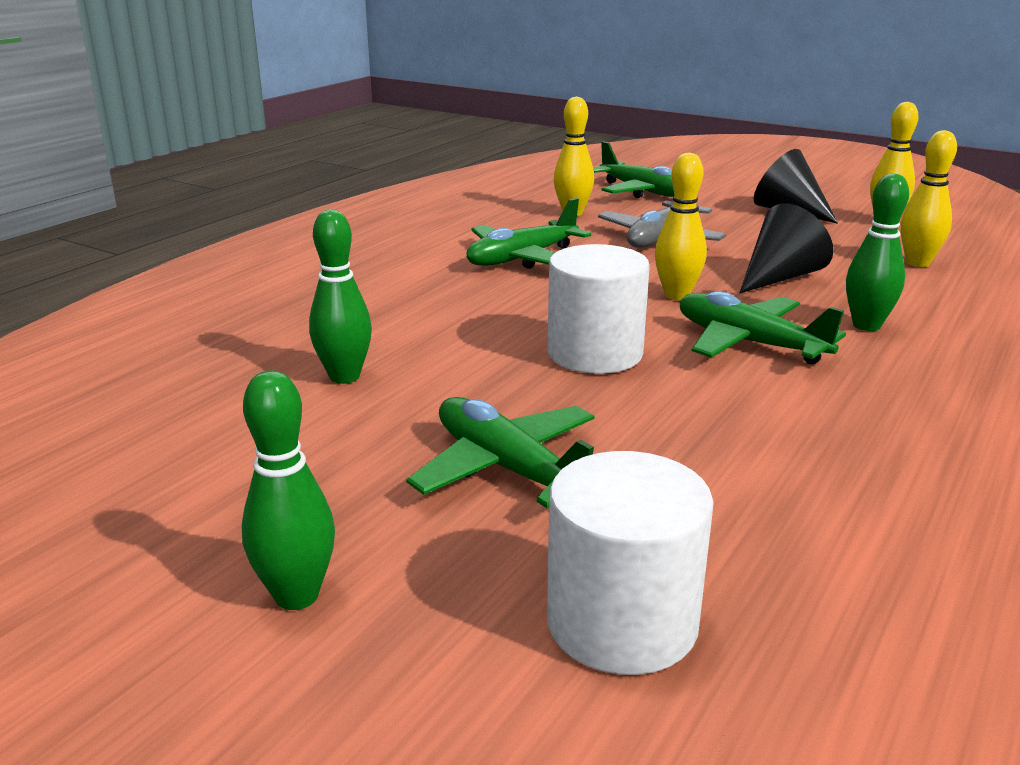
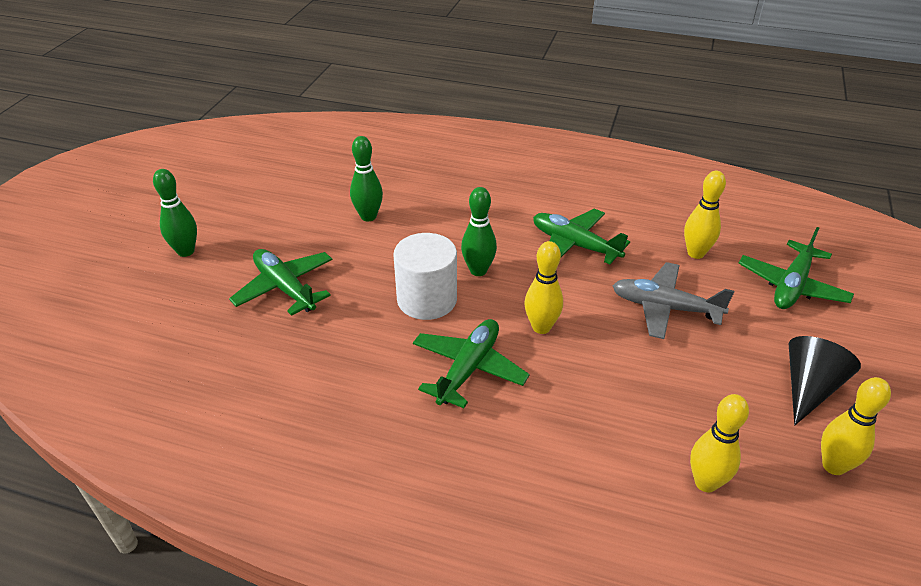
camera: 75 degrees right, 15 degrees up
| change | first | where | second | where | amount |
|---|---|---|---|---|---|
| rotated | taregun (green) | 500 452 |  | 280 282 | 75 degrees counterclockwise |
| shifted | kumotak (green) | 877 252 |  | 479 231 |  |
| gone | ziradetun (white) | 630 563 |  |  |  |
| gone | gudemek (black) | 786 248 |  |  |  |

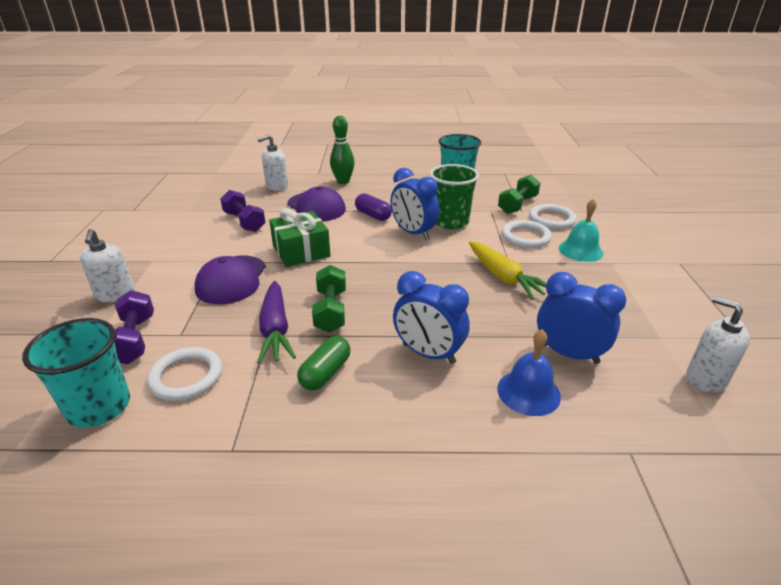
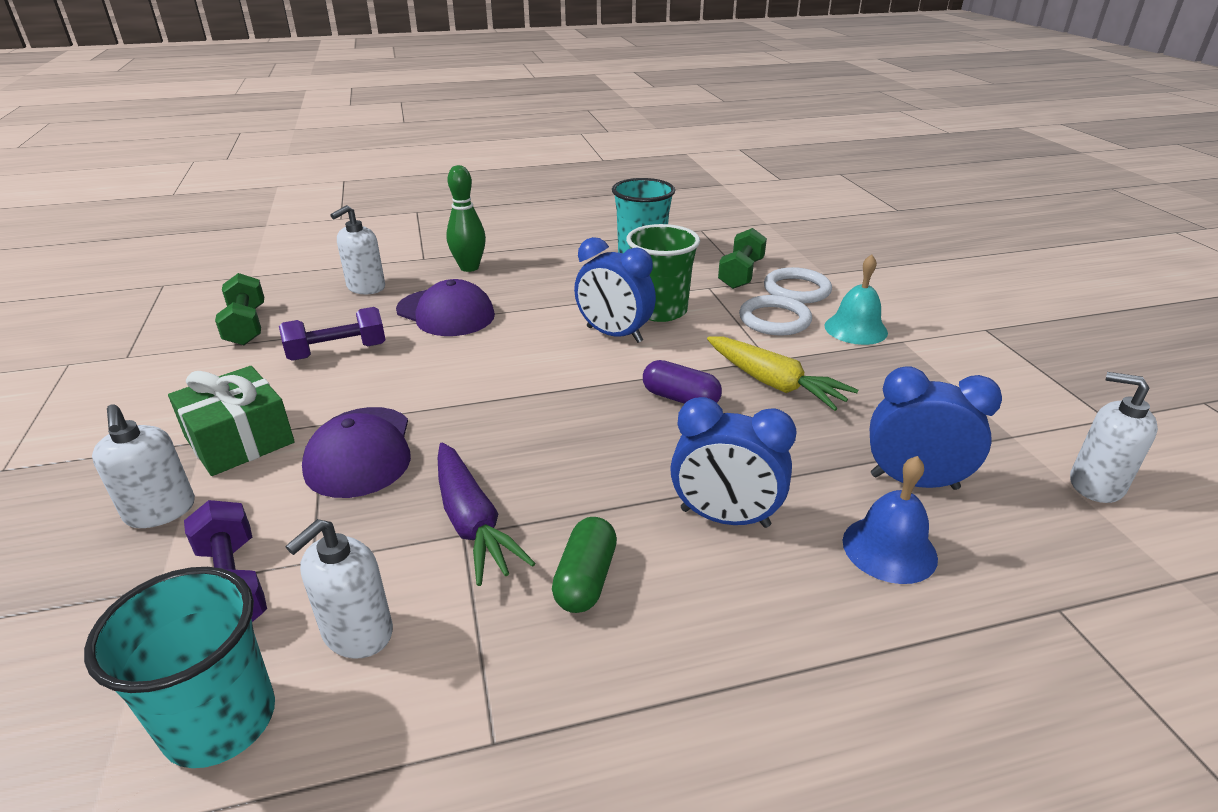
camera: 15 degrees left, 0 degrees up
| change | first | where | second | where | amount |
|---|---|---|---|---|---|
| shifted | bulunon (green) | 300 237 |  | 231 421 |  |
| shifted | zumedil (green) | 329 299 |  | 239 309 |  |
| rotated | zumedil (purple) | 243 211 |  | 332 334 | 60 degrees counterclockwise |
| swapped | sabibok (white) | 184 374 | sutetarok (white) | 339 589 |  |
| shifted | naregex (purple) | 373 207 |  | 682 382 |  |

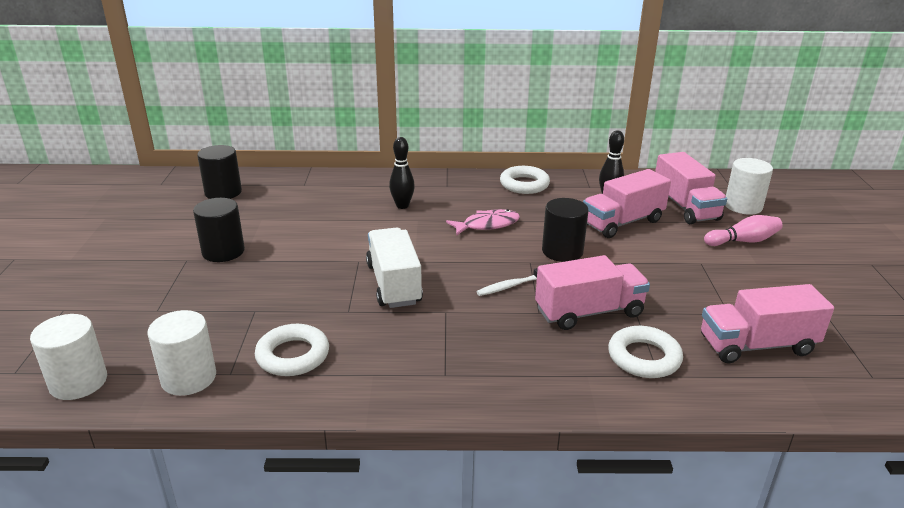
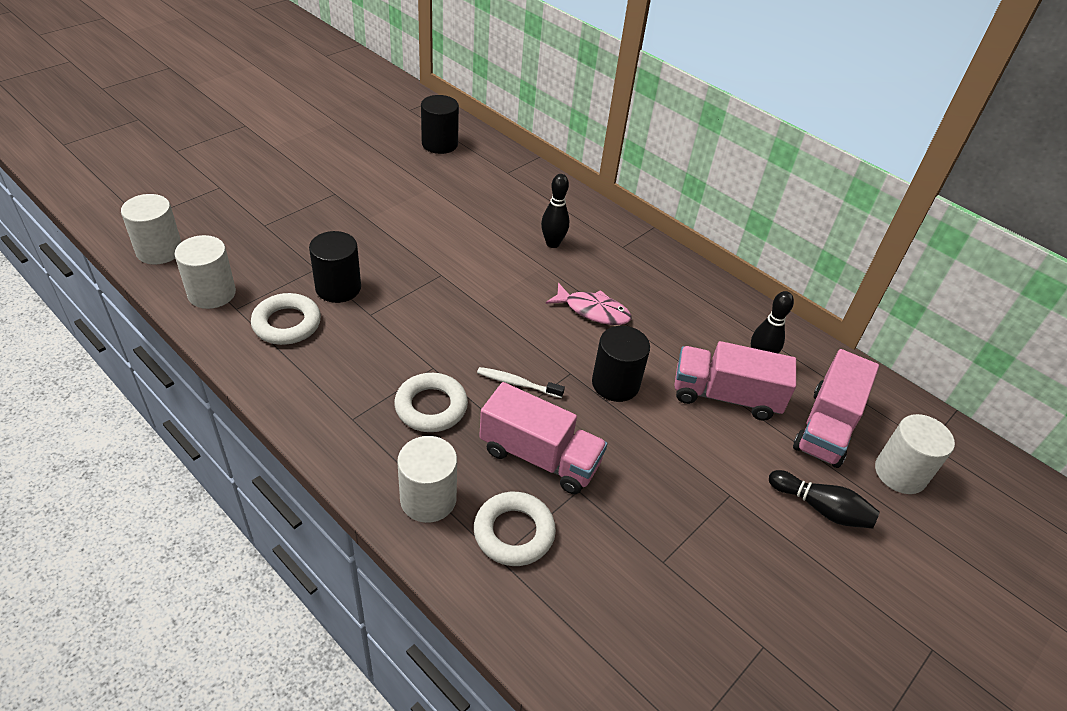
camera: 40 degrees right, 15 degrees up
| change | first | where | second | where | amount |
|---|---|---|---|---|---|
| shifted | ziradetun (black) | 219 230 |  | 335 267 |  |
| shifted | sabibok (white) | 525 180 |  | 431 402 |  |
| new |  |  | ziradetun (white) | 427 479 |  |
| repainted | kumotak (pink) | 743 230 | kumotak (black) | 824 499 |  |
| gone | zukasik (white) | 394 267 |  |  |  |
| gone | zukasik (pink) | 767 324 |  |  |  |

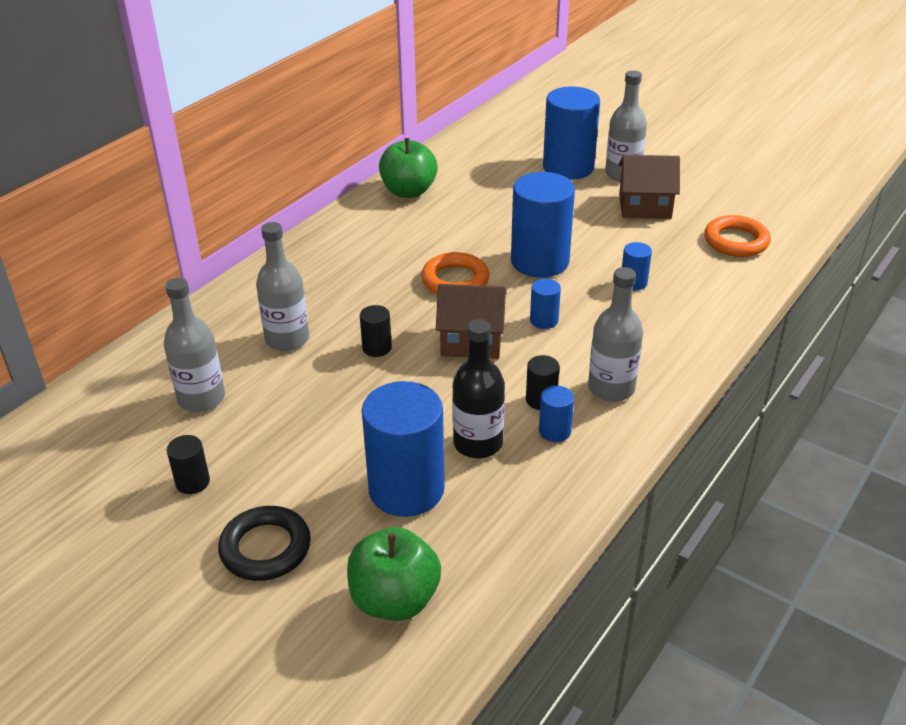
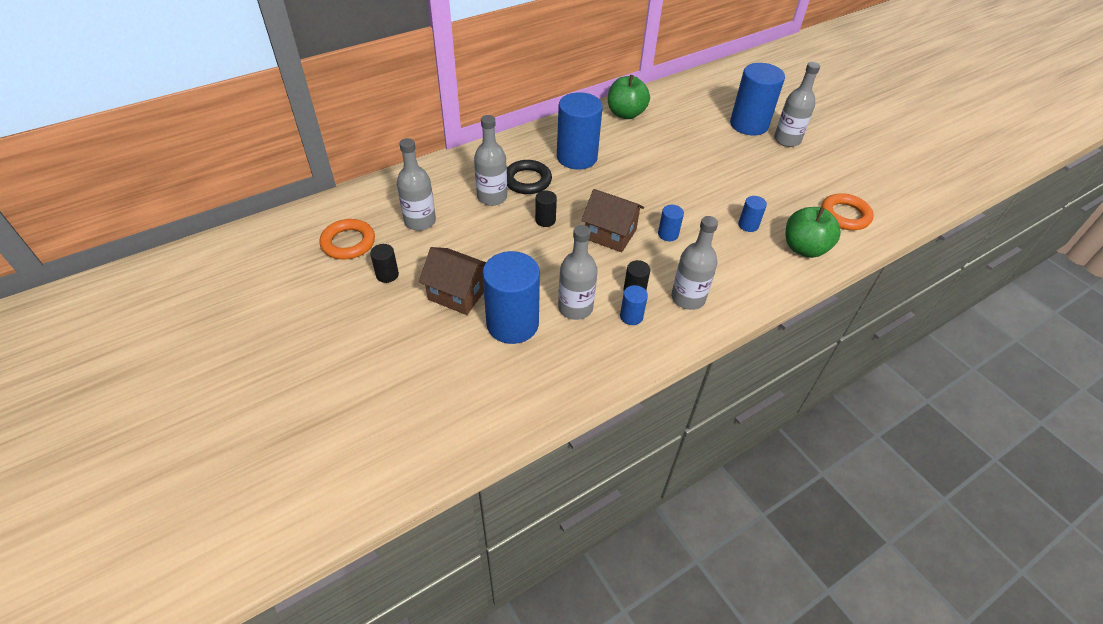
camera: 20 degrees right, 10 degrees up
| change | first | where | second | where | amount |
|---|---|---|---|---|---|
| shifted | sabibok (orange) | 455 273 |  | 347 239 |  |
| shifted | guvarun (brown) | 649 187 |  | 452 281 |  |
| shifted | sabibok (black) | 264 543 |  | 529 177 |  |
| shifted | ziradetun (blue) | 543 225 |  | 580 131 |  |
| repainted | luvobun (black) | 478 388 | luvobun (grey) | 578 272 |  |
| shifted | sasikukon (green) | 394 573 |  | 813 232 |  |

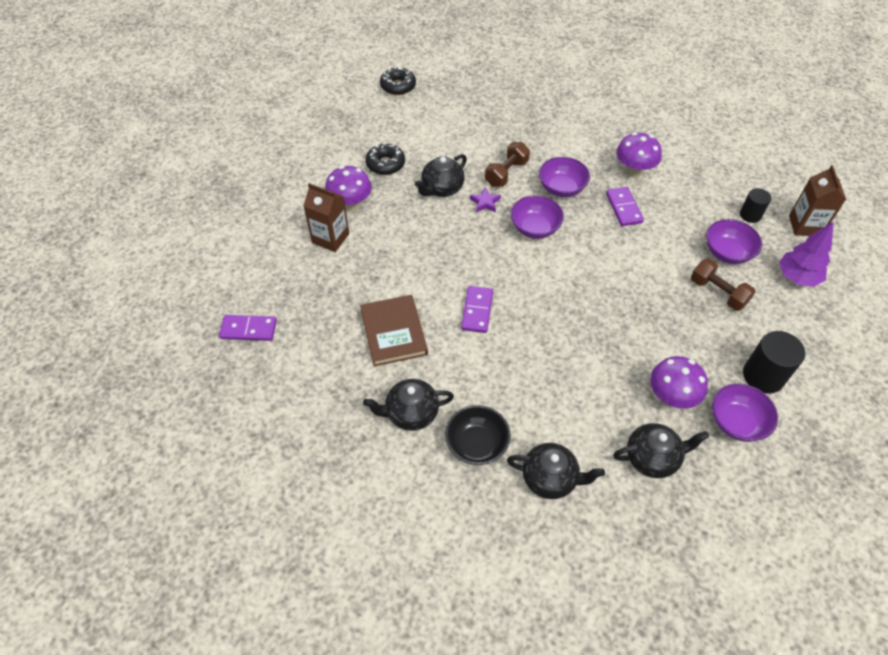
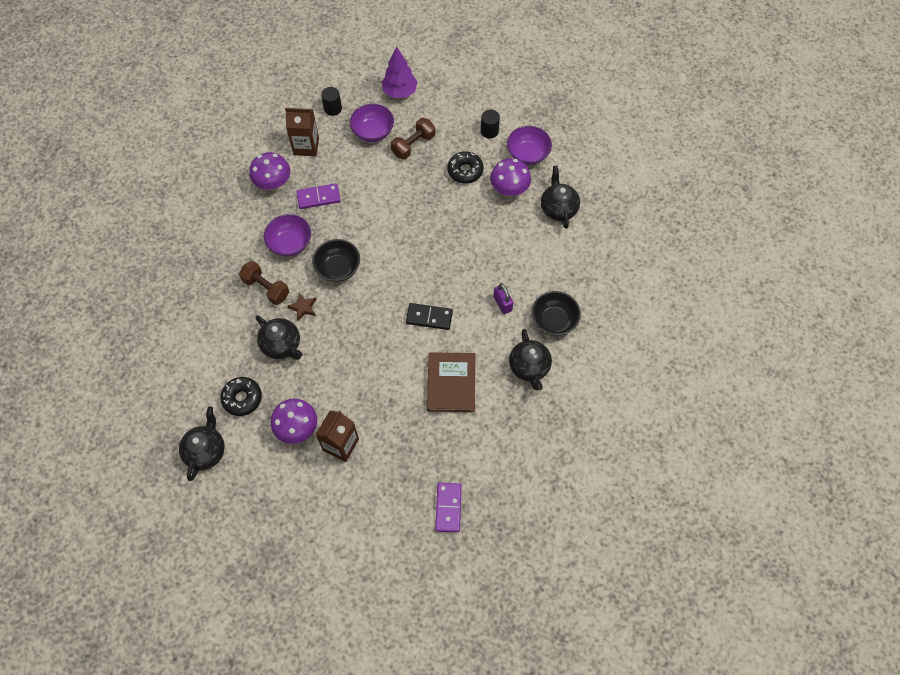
camera: 90 degrees left, 10 degrees up
| change | first | where | second | where | amount |
|---|---|---|---|---|---|
| shifted | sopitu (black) | 556 471 |  | 202 443 |  |
| shifted | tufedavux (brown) | 817 200 |  | 302 132 |  |
| repainted | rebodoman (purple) | 485 200 | rebodoman (brown) | 302 307 |  |
| repainted | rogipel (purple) | 537 217 | rogipel (black) | 336 260 |  |
| repainted | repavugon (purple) | 477 309 | repavugon (black) | 429 316 |  |
| rotated | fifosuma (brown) | 394 331 |  | 451 382 | 75 degrees counterclockwise |
| shifted | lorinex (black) | 398 81 |  | 465 167 |  |
| scaled | ziradetun (black) | 774 362 |  | 490 124 | x0.61 |
| new |  |  | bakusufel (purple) | 503 298 |  |

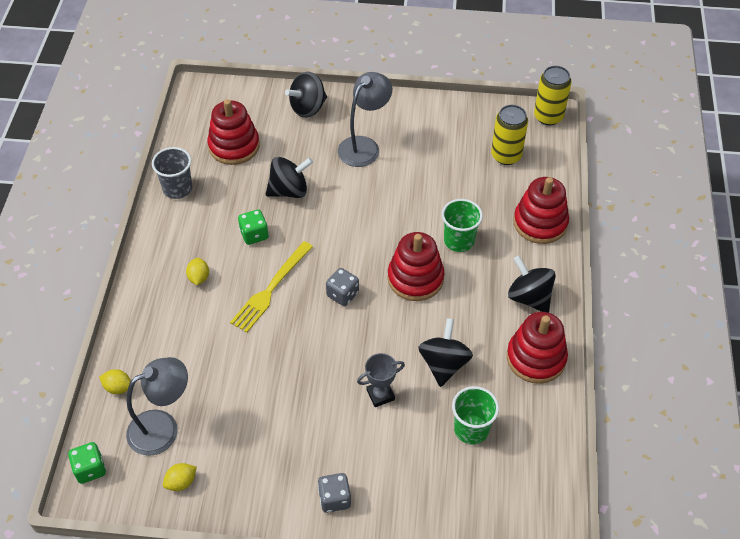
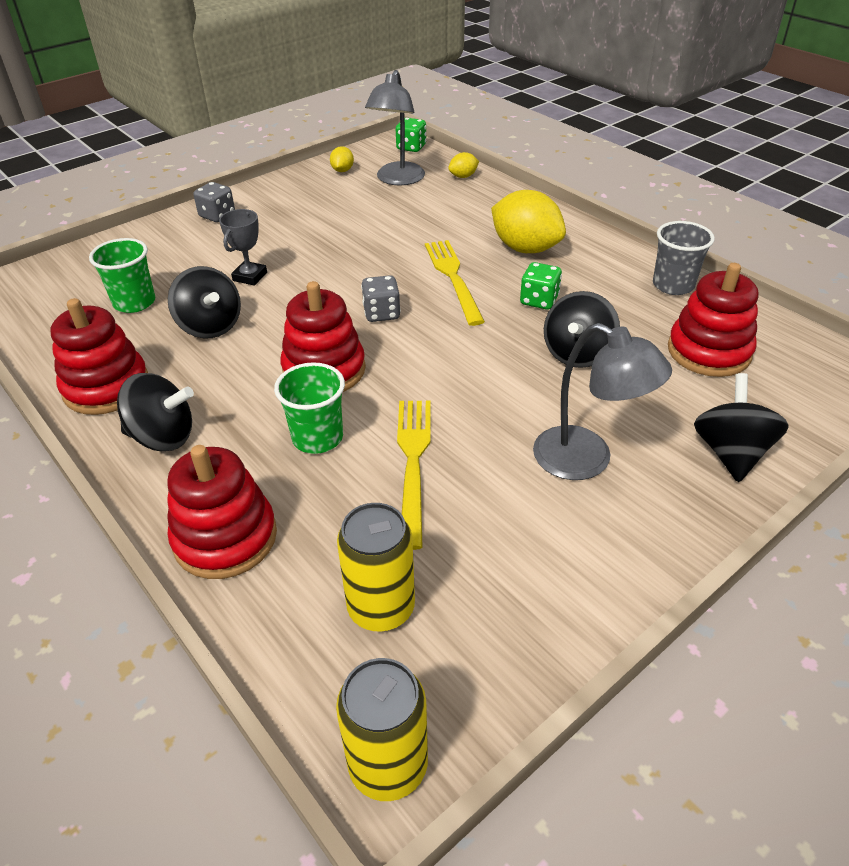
camera: 135 degrees right, 10 degrees down
| change | first | where | second | where | amount |
|---|---|---|---|---|---|
| new |  |  | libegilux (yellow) | 414 475 |  |
| scaled | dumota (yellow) | 197 271 |  | 528 221 | x2.15 |
| rotated | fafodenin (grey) | 365 119 |  | 602 401 | 45 degrees counterclockwise |

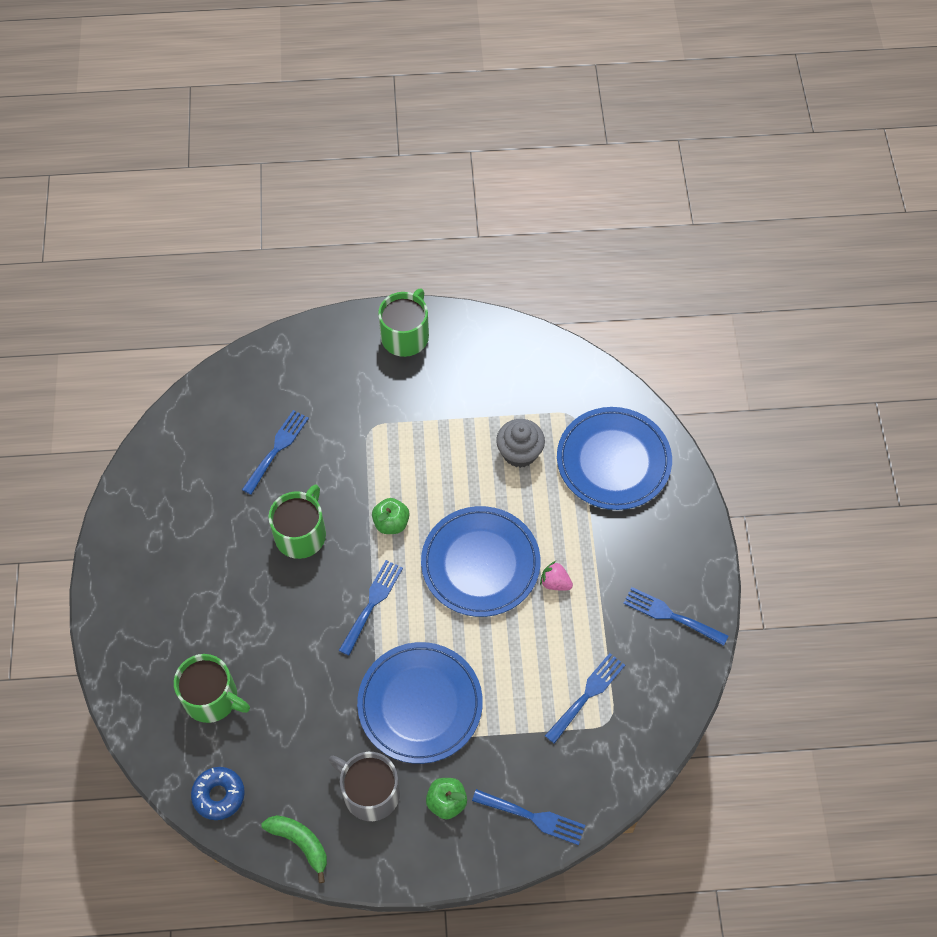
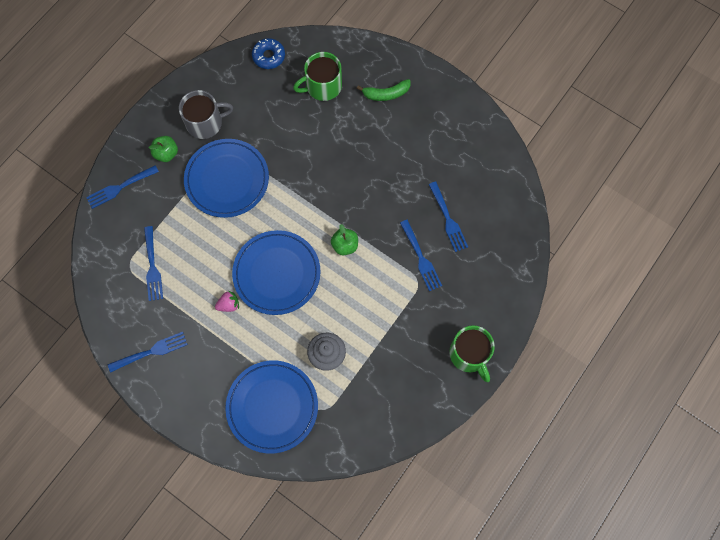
camera: 130 degrees right, 10 degrees up
| change | first | where | second | where | amount |
|---|---|---|---|---|---|
| shifted | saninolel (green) | 294 849 |  | 384 90 |  |
| shifted | libegilux (blue) | 370 608 |  | 421 255 |  |
| gone | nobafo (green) | 297 521 |  |  |  |

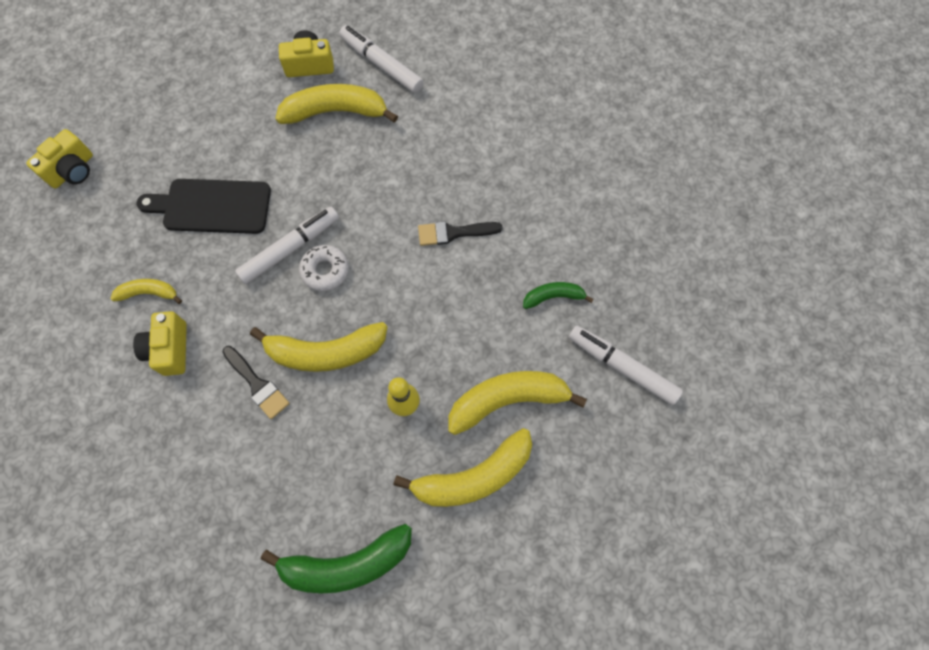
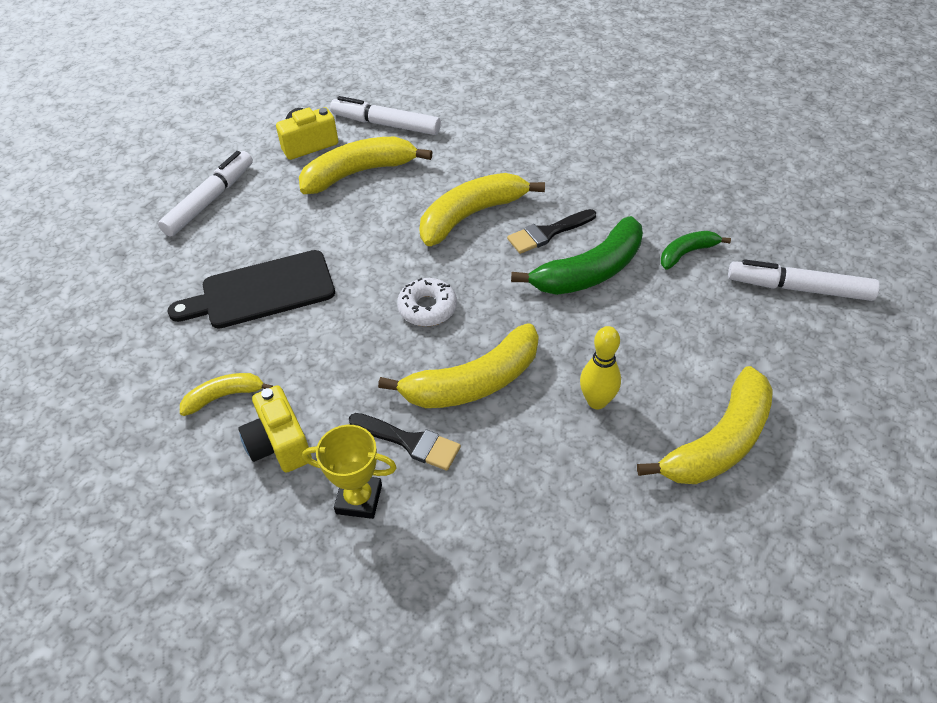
camera: 20 degrees left, 20 degrees down
| change | first | where | second | where | amount |
|---|---|---|---|---|---|
| shifted | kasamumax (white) | 287 245 |  | 205 194 |  |
| new |  |  | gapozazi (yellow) | 350 472 |  |
| shifted | saninolel (yellow) | 517 403 |  | 482 209 |  |
| shifted | saninolel (green) | 336 559 |  | 577 255 |  |
| gone | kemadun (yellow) | 59 159 |  |  |  |

